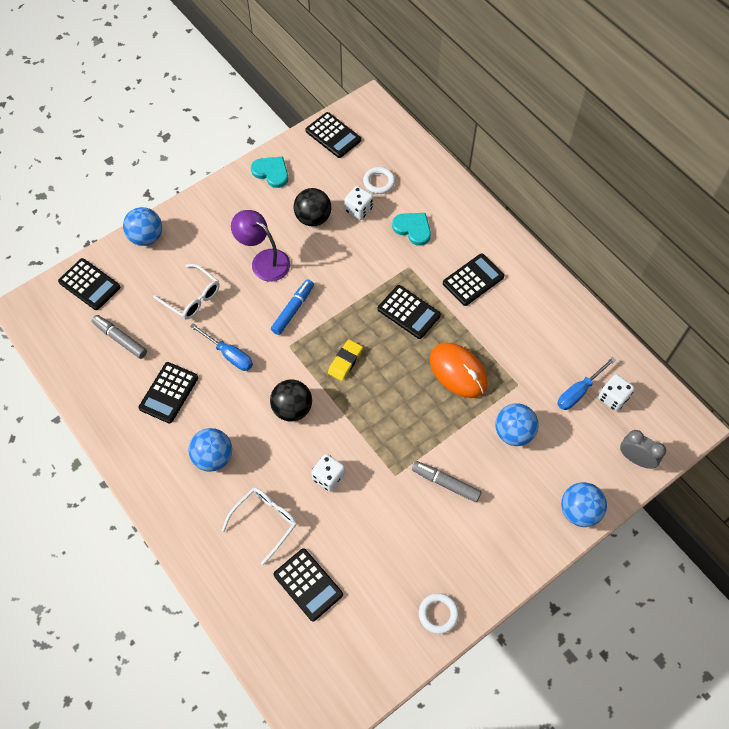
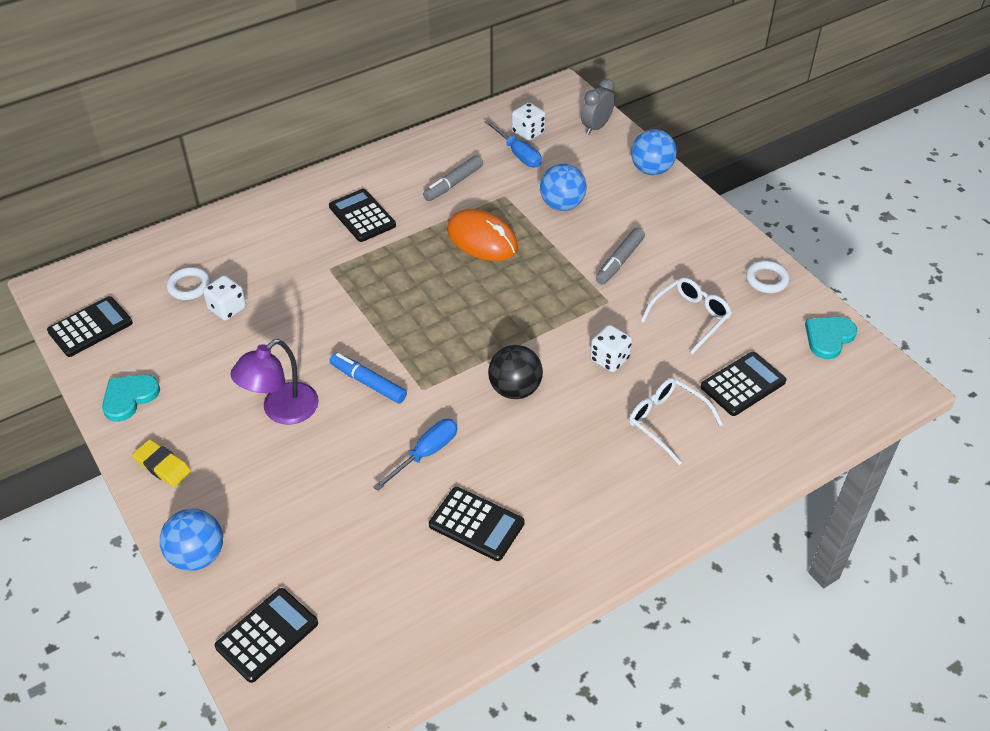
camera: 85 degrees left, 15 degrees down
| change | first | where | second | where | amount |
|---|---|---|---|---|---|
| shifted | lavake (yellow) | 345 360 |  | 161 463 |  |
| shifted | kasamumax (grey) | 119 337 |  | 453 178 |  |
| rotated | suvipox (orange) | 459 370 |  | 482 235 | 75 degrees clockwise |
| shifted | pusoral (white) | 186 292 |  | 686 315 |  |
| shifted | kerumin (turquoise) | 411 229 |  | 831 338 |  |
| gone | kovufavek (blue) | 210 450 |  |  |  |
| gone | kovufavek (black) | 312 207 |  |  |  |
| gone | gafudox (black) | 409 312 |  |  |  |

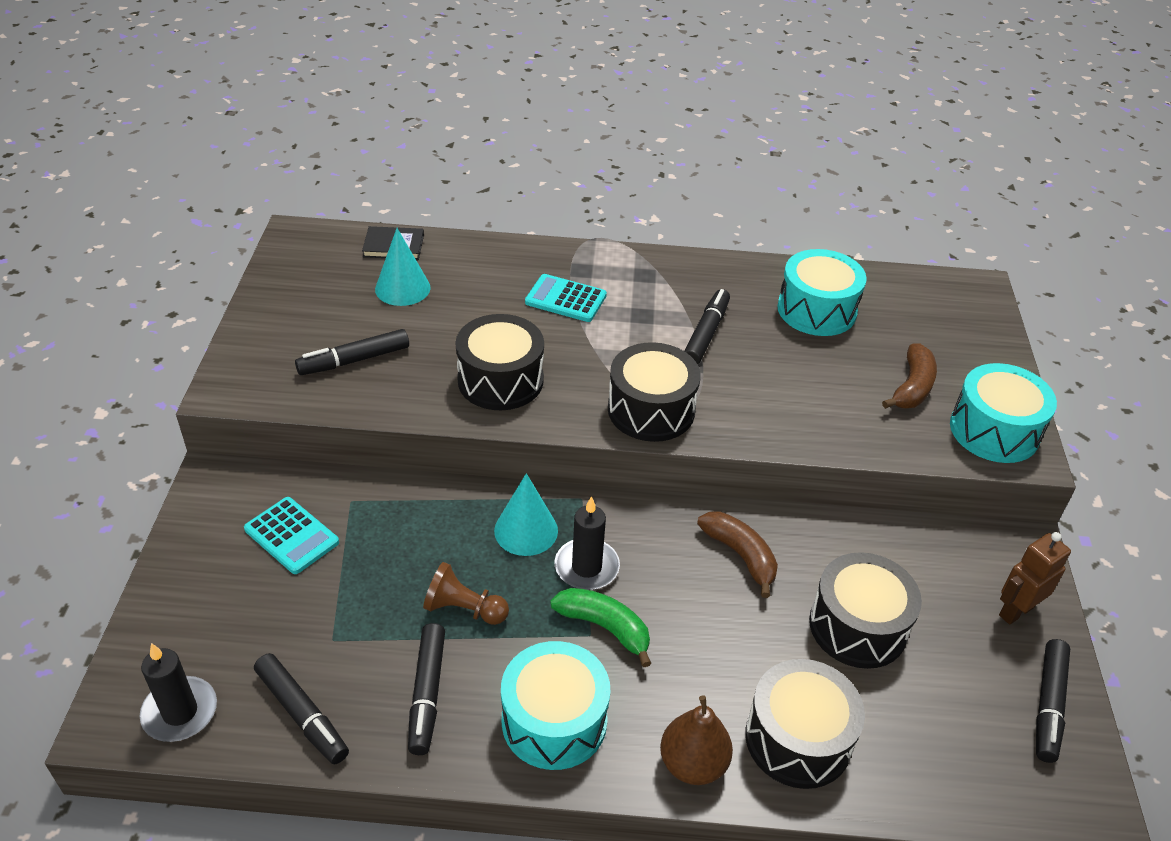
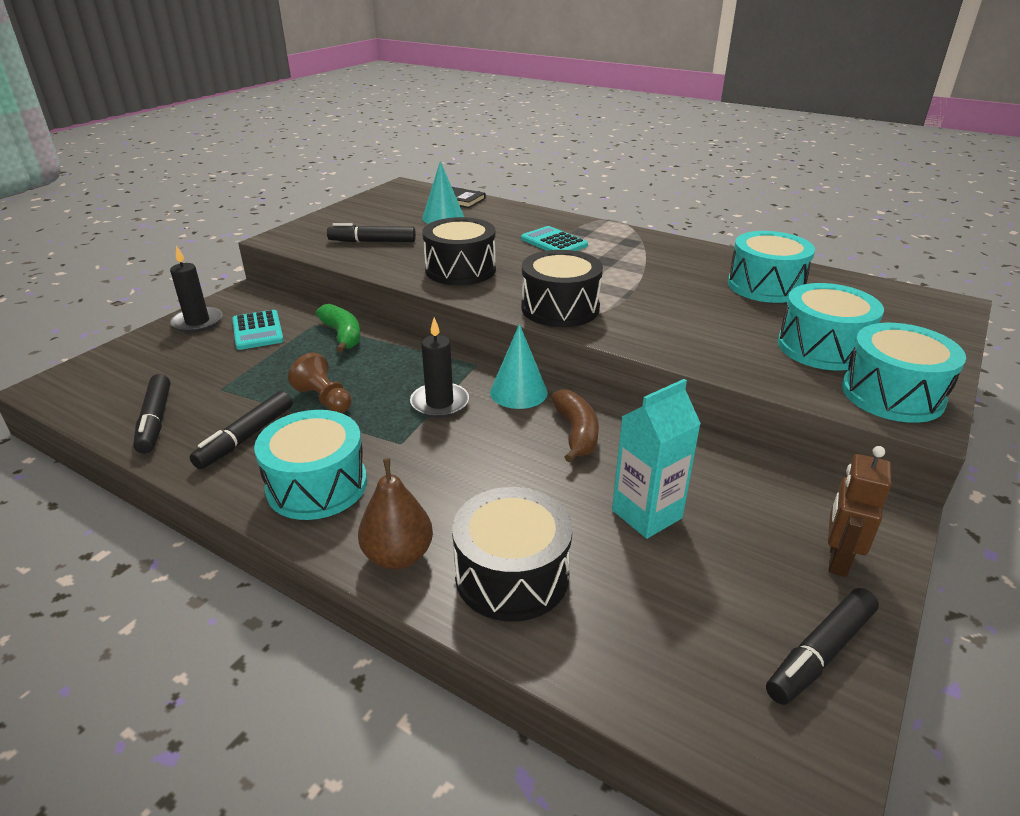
camera: 30 degrees right, 10 degrees down
| change | first | where | second | where | amount |
|---|---|---|---|---|---|
| shifted | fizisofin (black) | 178 692 |  | 196 289 |  |
| shifted | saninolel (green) | 600 627 |  | 338 328 |  |
| shifted | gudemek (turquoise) | 526 514 |  | 519 366 |  |
| swapped | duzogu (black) | 865 610 | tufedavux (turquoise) | 656 459 |  |
| swapped | saninolel (brown) | 909 376 | duzogu (turquoise) | 831 327 |  |
| rotated | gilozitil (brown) | 1035 578 |  | 859 511 | 60 degrees counterclockwise |
| gone | kasamumax (black) | 707 326 |  |  |  |

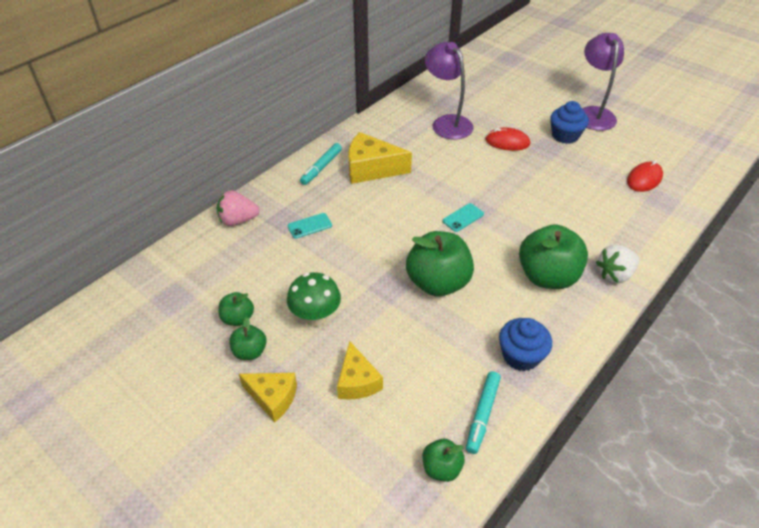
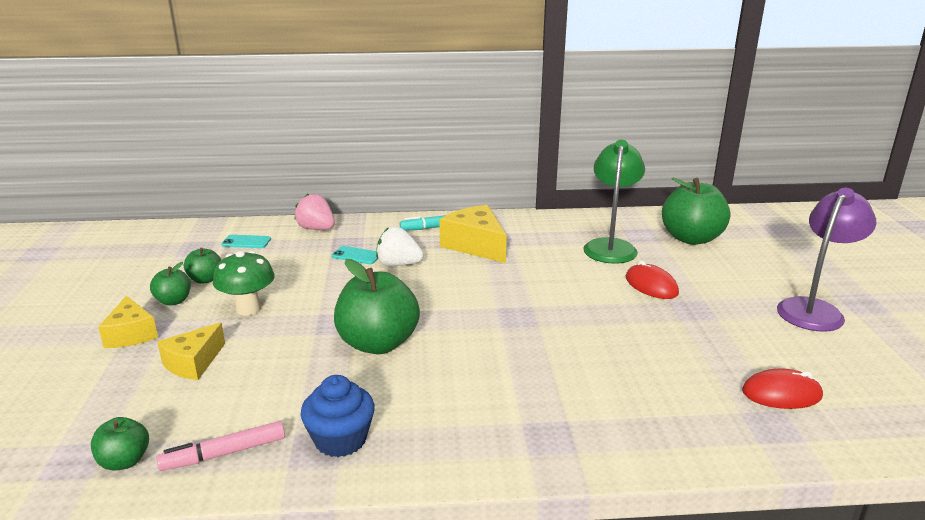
camera: 45 degrees right, 20 degrees down
| change | first | where | second | where | amount |
|---|---|---|---|---|---|
| repainted | kasamumax (turquoise) | 483 412 | kasamumax (pink) | 220 446 |  |
| shifted | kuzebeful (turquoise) | 463 217 |  | 246 241 |  |
| shifted | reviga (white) | 617 264 |  | 400 246 |  |
| repainted | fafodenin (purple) | 449 91 | fafodenin (green) | 614 202 |  |
| shifted | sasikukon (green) | 553 256 |  | 696 211 |  |
| gone | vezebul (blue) | 569 122 |  |  |  |

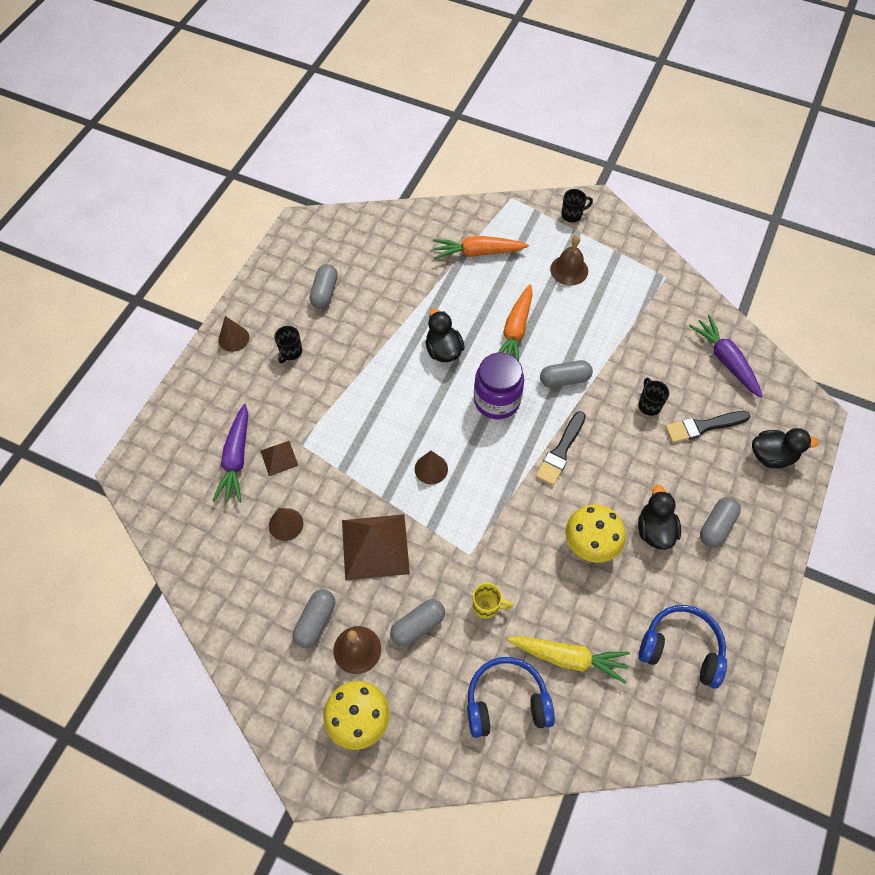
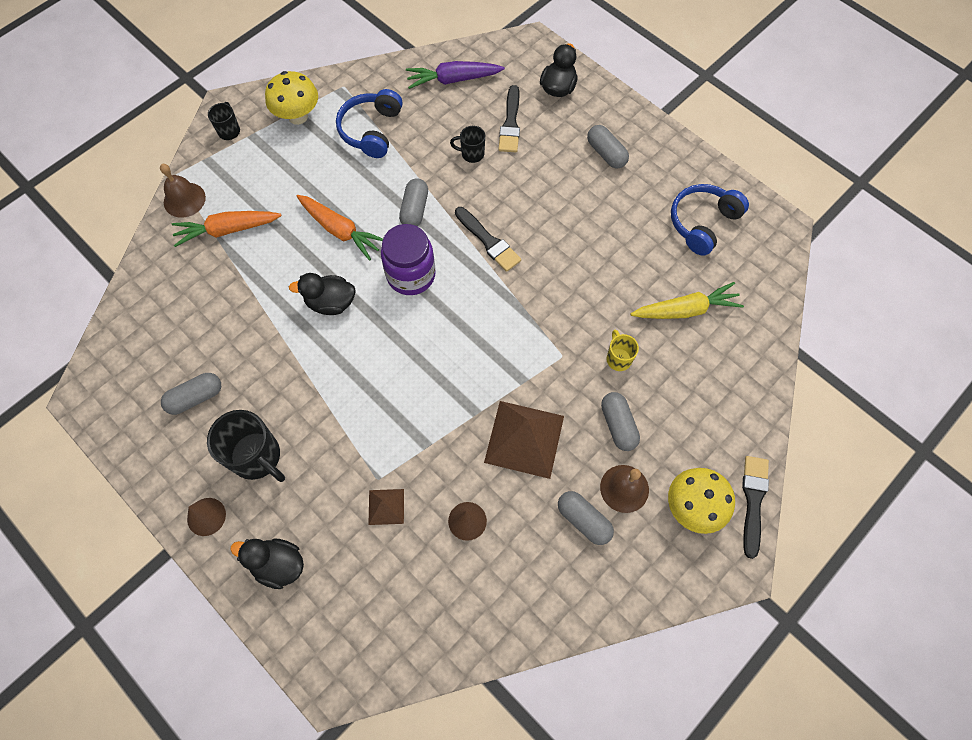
camera: 70 degrees left, 5 degrees up
| change | first | where | second | where | amount |
|---|---|---|---|---|---|
| shifted | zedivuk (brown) | 569 260 |  | 183 191 |  |
| rotated | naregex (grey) | 324 286 |  | 191 394 | 60 degrees counterclockwise |
| rotated | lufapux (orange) | 481 247 |  | 227 229 | 60 degrees clockwise |
| scaled | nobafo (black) | 288 345 |  | 246 446 | x1.87 |
| shifted | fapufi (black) | 659 517 |  | 267 563 |  |
| shifted | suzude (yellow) | 595 533 |  | 291 98 |  |
| shifted | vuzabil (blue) | 511 697 |  | 369 123 |  |
| rotated | nobafo (yellow) | 493 601 |  | 623 350 | 45 degrees counterclockwise |
| rotated | lufapux (yellow) | 568 660 |  | 687 300 | 45 degrees clockwise |
| new |  |  | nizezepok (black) | 755 507 |  |
| gone | lufapux (purple) | 230 453 |  |  |  |
| gone | gudemek (brown) | 431 467 |  |  |  |

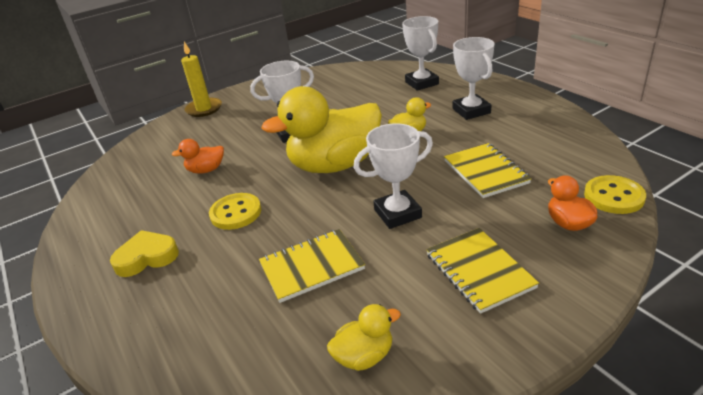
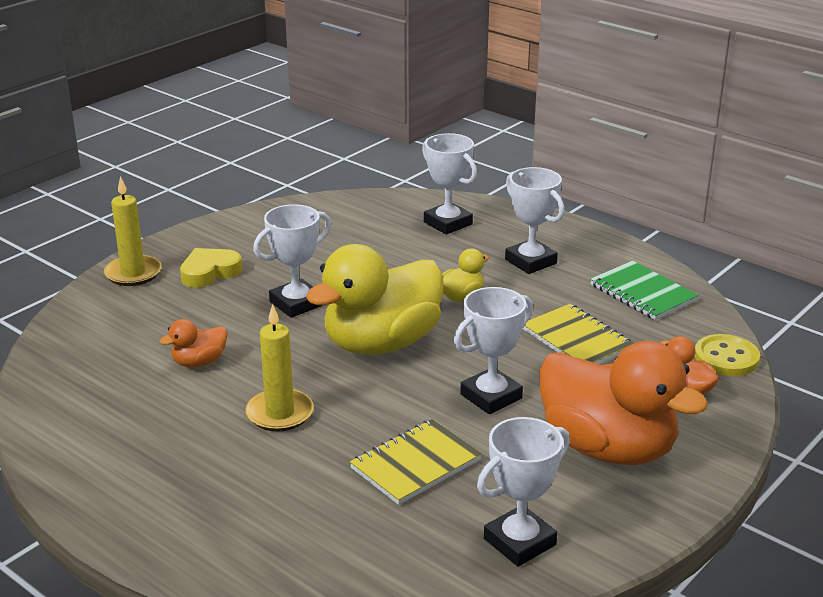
camera: 20 degrees left, 5 degrees down
| change | first | where | second | where | amount |
|---|---|---|---|---|---|
| shifted | kerumin (yellow) | 144 253 |  | 211 268 |  |
| swapped | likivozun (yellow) | 235 211 | fizisofin (yellow) | 279 367 |  |
| swapped | fapufi (yellow) | 364 337 | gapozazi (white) | 523 492 |  |
| swapped | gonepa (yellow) | 482 271 | fapufi (orange) | 623 403 |  |
| new |  |  | gonepa (green) | 644 290 |  |

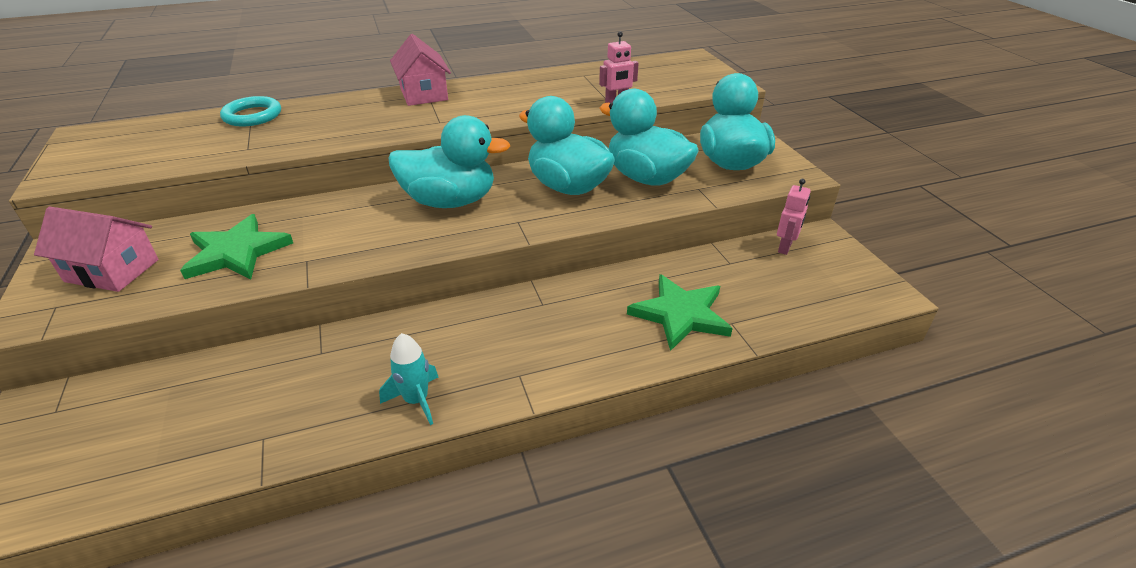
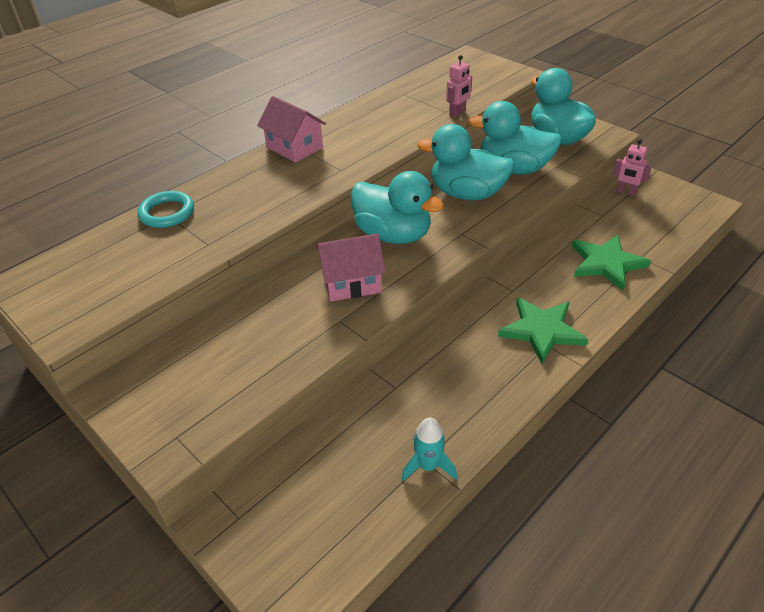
camera: 25 degrees left, 5 degrees up
| change | first | where | second | where | amount |
|---|---|---|---|---|---|
| shifted | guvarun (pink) | 96 249 |  | 351 267 |  |
| rotated | fapufi (turquoise) | 450 161 |  | 397 207 | 60 degrees clockwise |
| shifted | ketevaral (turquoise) | 408 379 |  | 429 449 |  |
| shifted | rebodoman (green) | 236 247 |  | 543 330 |  |
| rotated | gilozitil (pink) | 794 217 |  | 632 167 | 120 degrees clockwise |

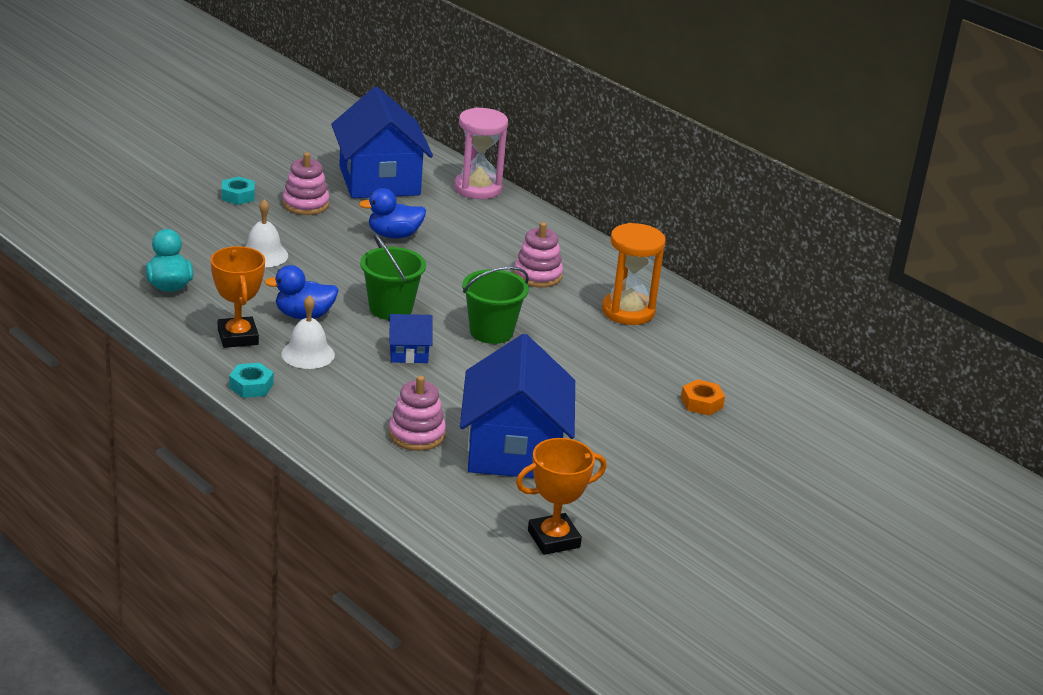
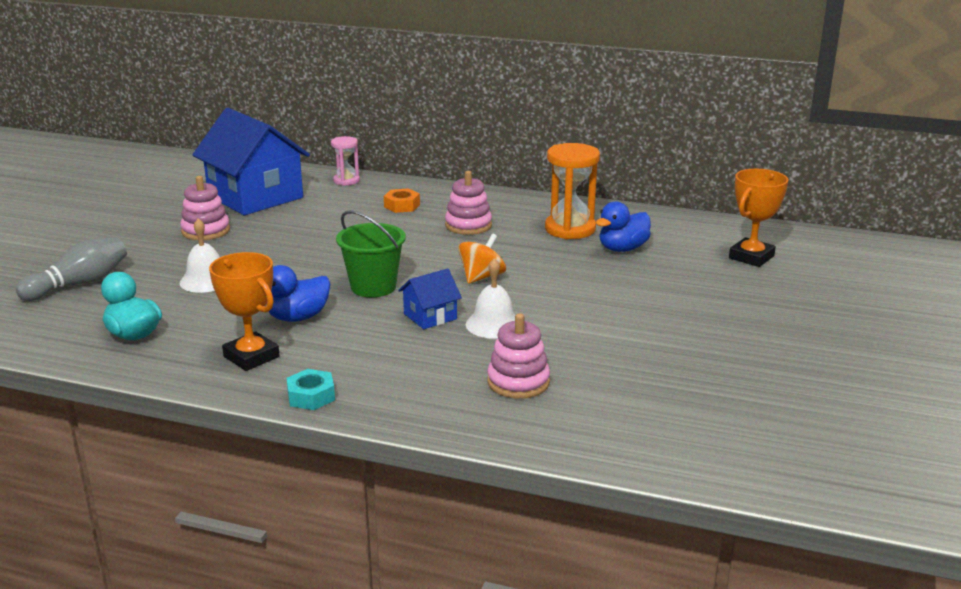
camera: 25 degrees left, 5 degrees down
| change | first | where | second | where | amount |
|---|---|---|---|---|---|
| new |  |  | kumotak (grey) | 71 269 |  |
| scaled | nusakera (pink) | 481 153 |  | 345 161 | x0.57 |
| shifted | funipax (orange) | 703 397 |  | 402 200 |  |
| swapped | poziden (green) | 495 305 | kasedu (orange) | 482 258 |  |
| shifted | zedivuk (white) | 308 332 |  | 491 298 |  |
| shifted | fapufi (blue) | 392 213 |  | 623 226 |  |
| shifted | gapozazi (orange) | 561 496 |  | 759 218 |  |
| gone | funipax (turquoise) | 238 190 |  |  |  |
| gone | guvarun (blue) | 517 406 |  |  |  |

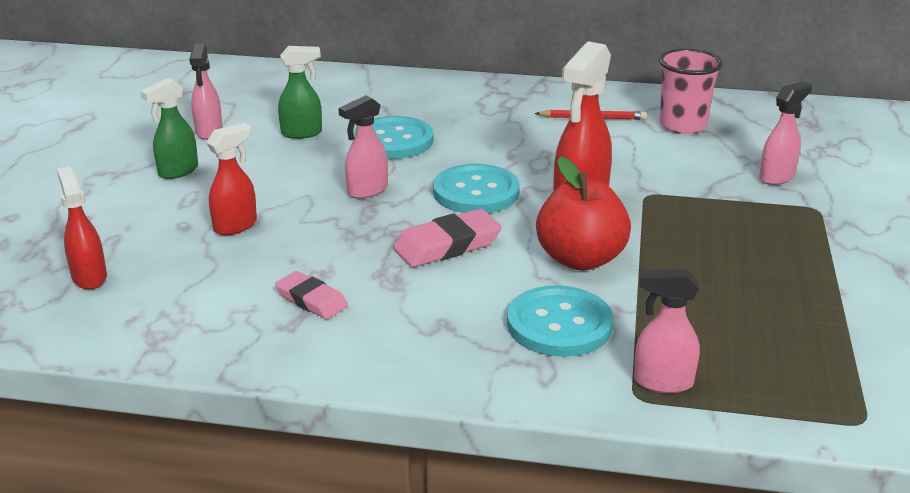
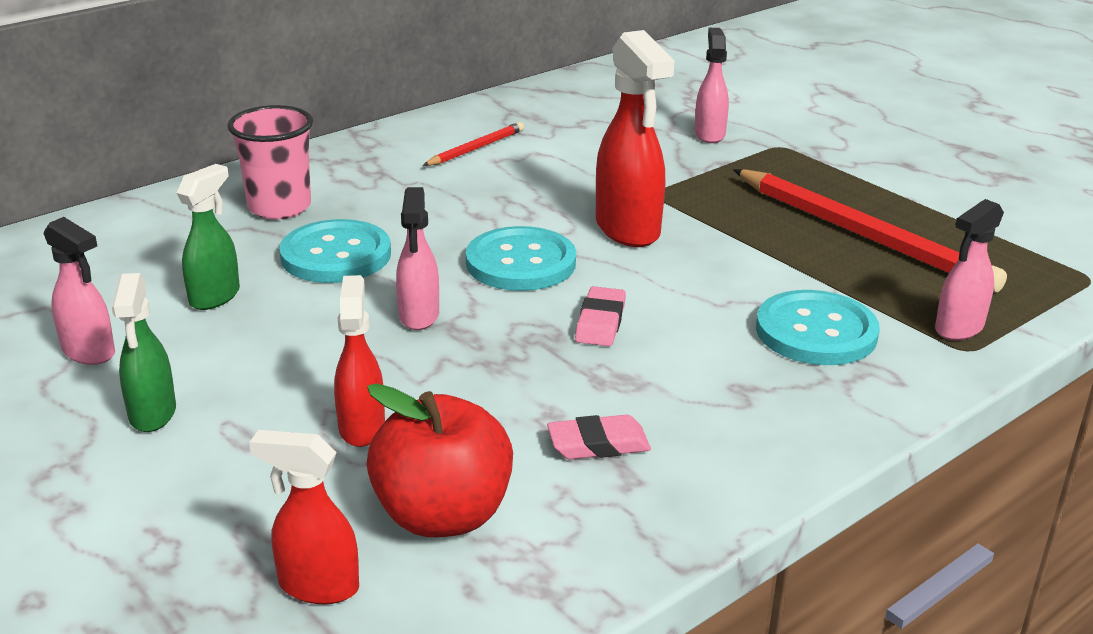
camera: 50 degrees left, 0 degrees up
| change | first | where | second | where | amount |
|---|---|---|---|---|---|
| shifted | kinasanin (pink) | 691 91 |  | 270 162 |  |
| shifted | sasikukon (red) | 583 213 |  | 440 460 |  |
| scaled | lavake (pink) | 447 238 |  | 600 316 | x0.66 |
| new |  |  | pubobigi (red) | 870 230 |  |

